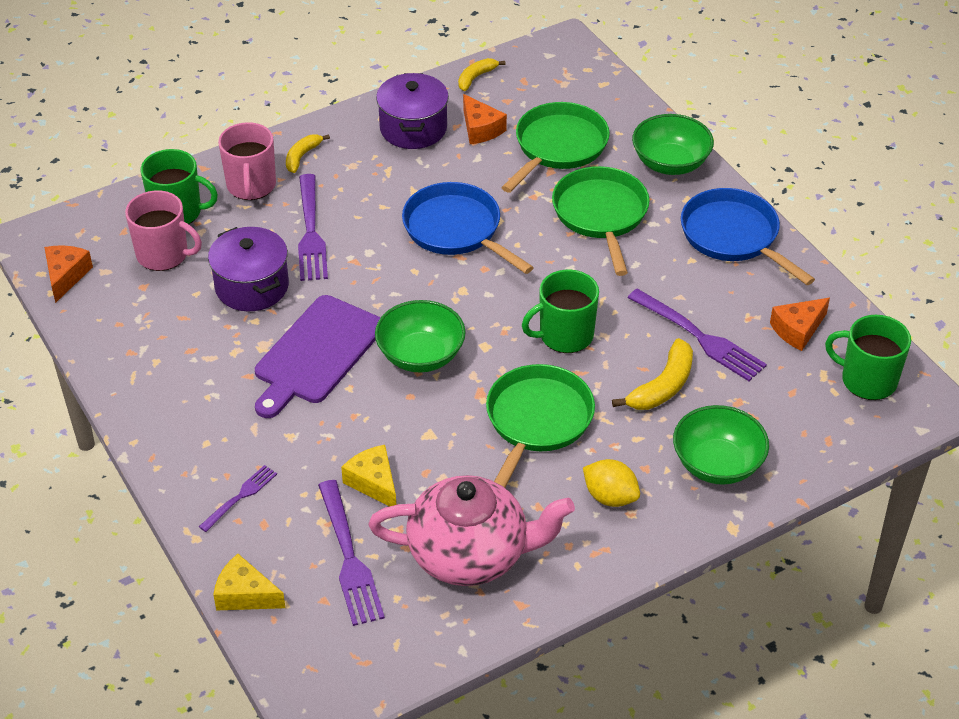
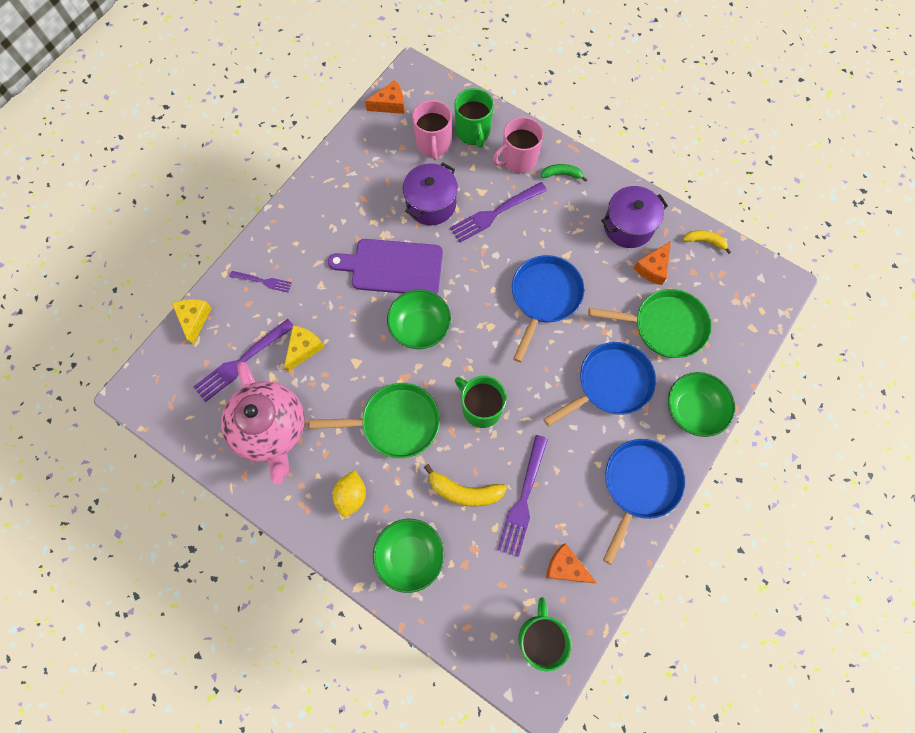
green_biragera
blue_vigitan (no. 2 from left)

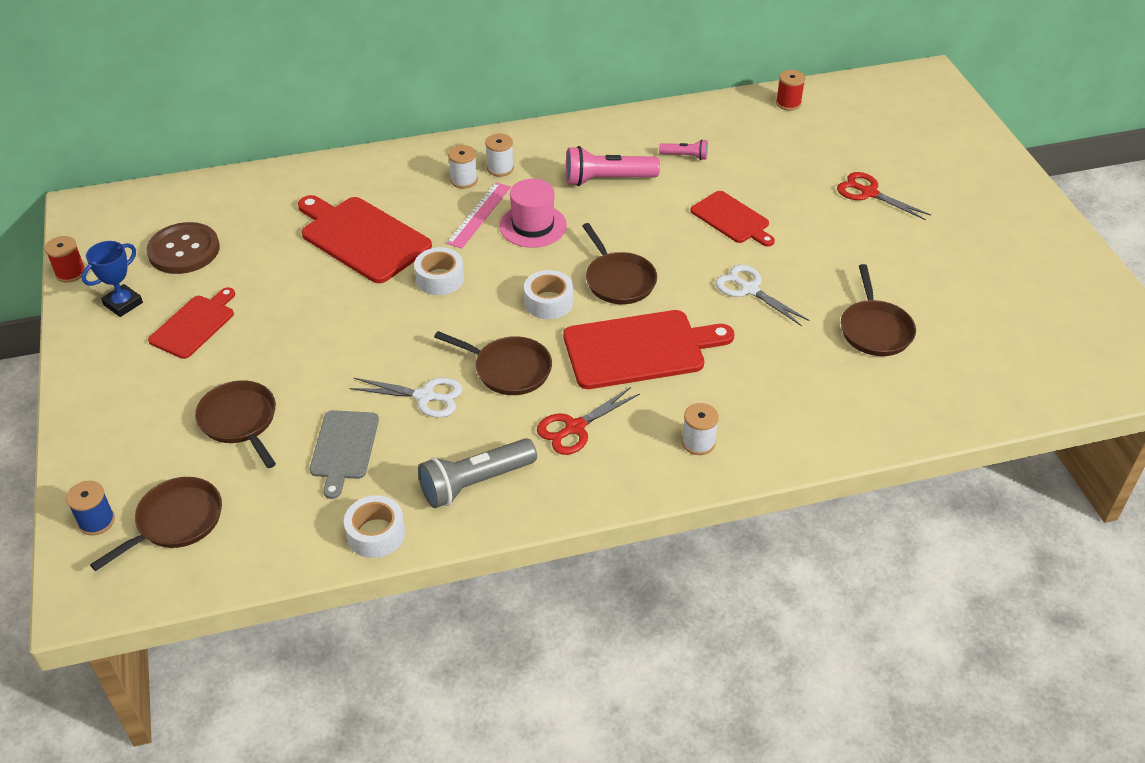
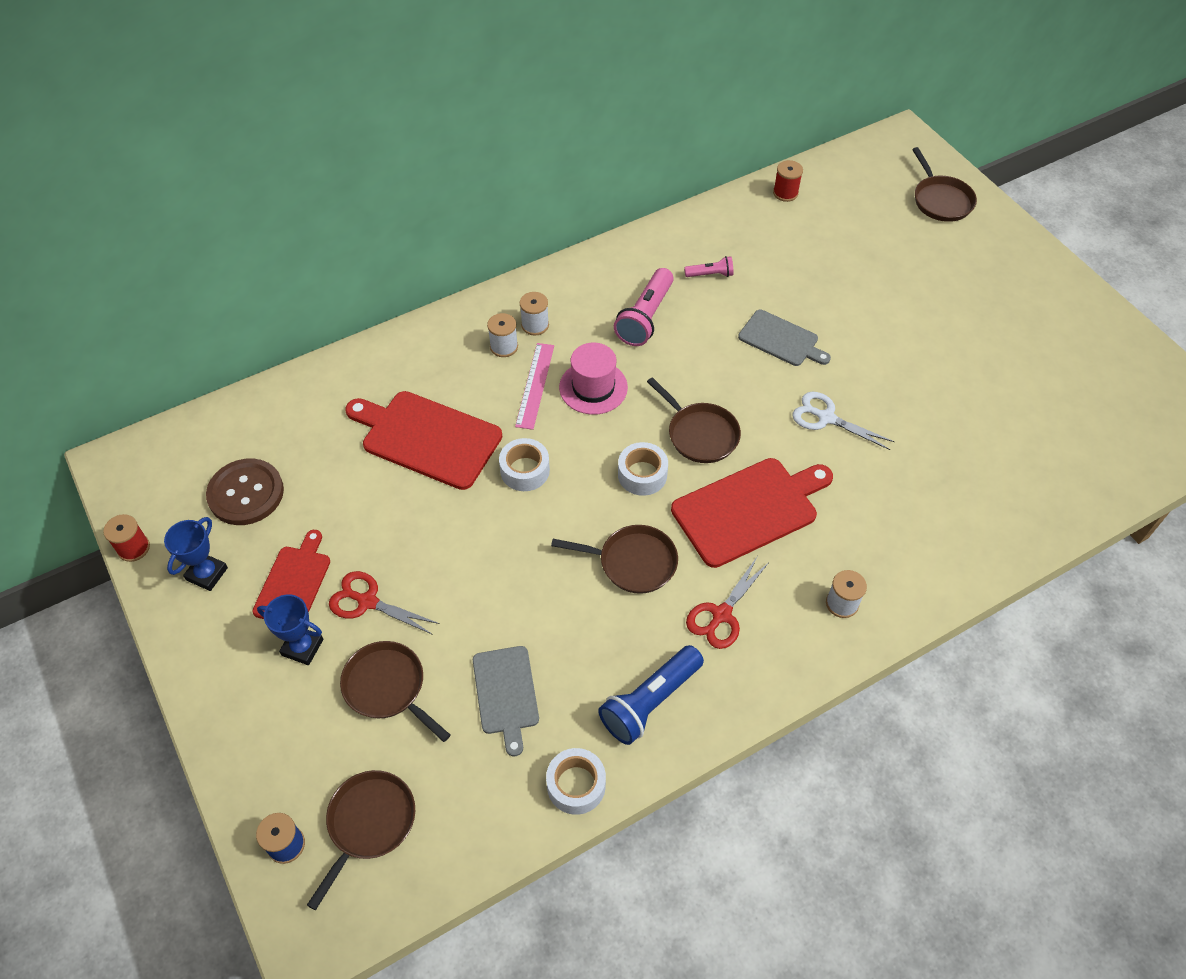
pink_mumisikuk (no. 1 from left)
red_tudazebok (no. 1 from left)
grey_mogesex (no. 2 from left)
brown_vigitan (no. 5 from left)
white_tudazebok (no. 1 from left in the first image)
blue_mumisikuk
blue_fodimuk (no. 2 from left)

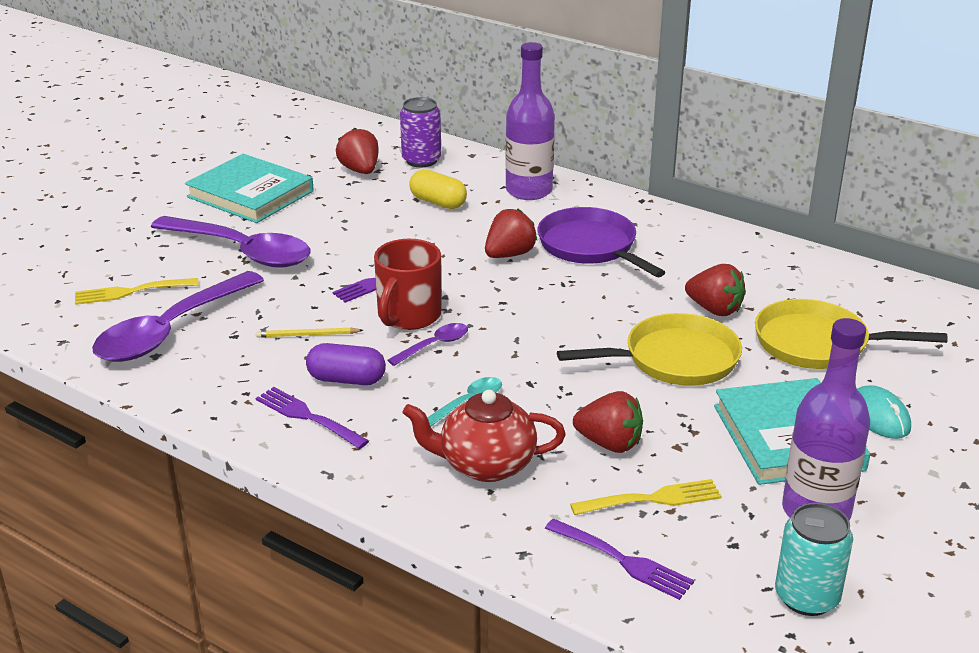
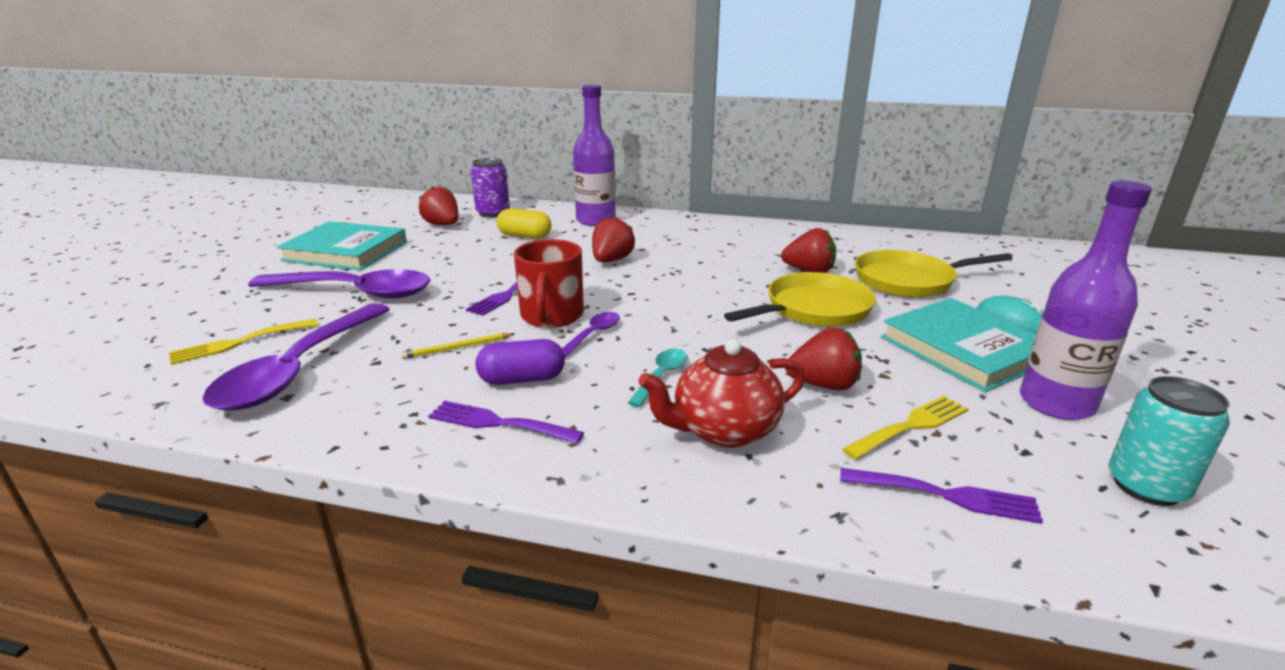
purple_vigitan

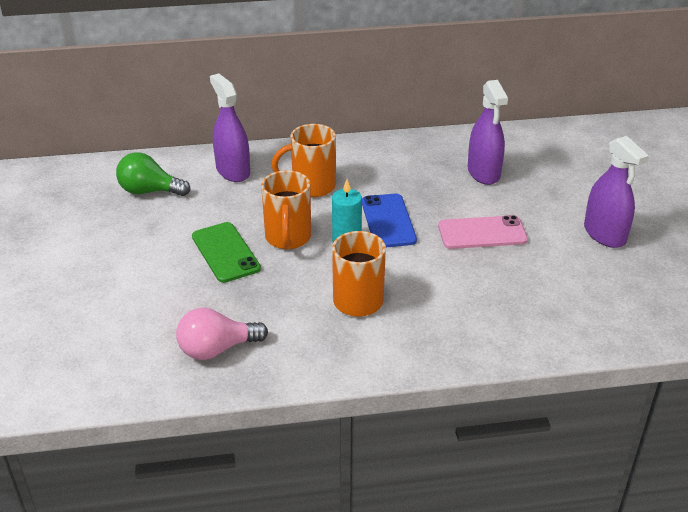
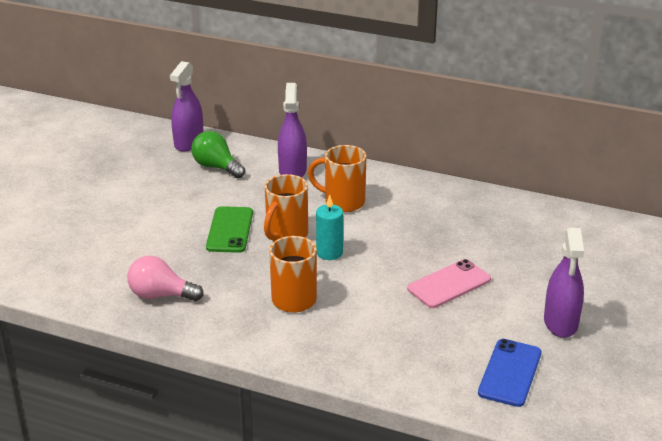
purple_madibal (no. 1 from left)
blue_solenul
pink_solenul

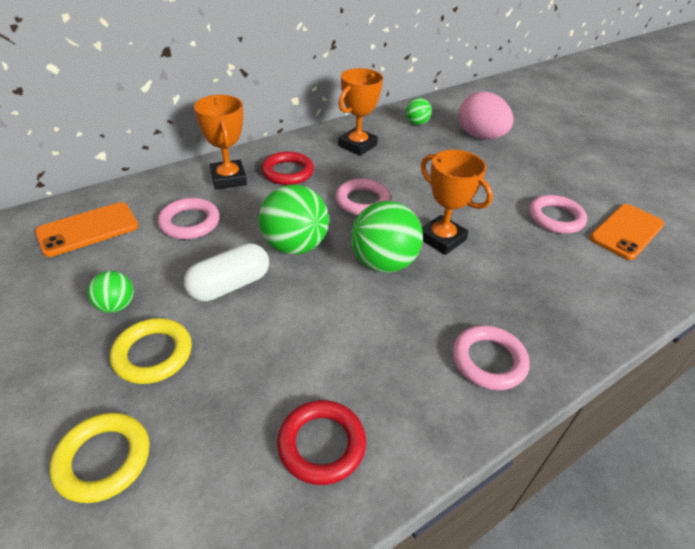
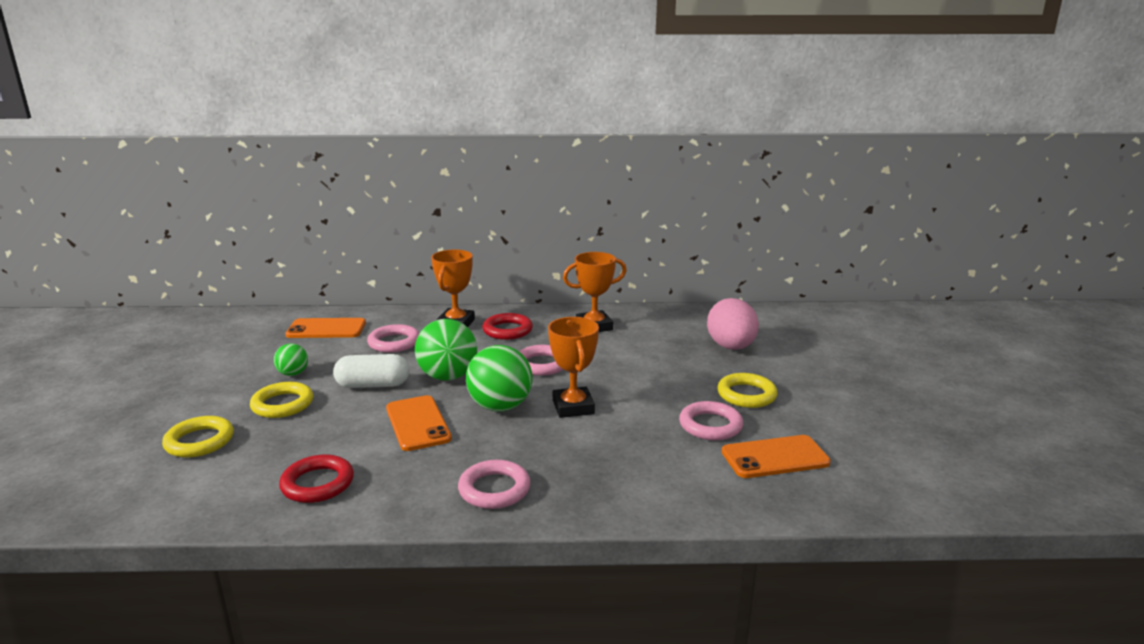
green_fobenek (no. 4 from left in the first image)
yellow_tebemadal (no. 3 from left)
orange_solenul (no. 2 from left)

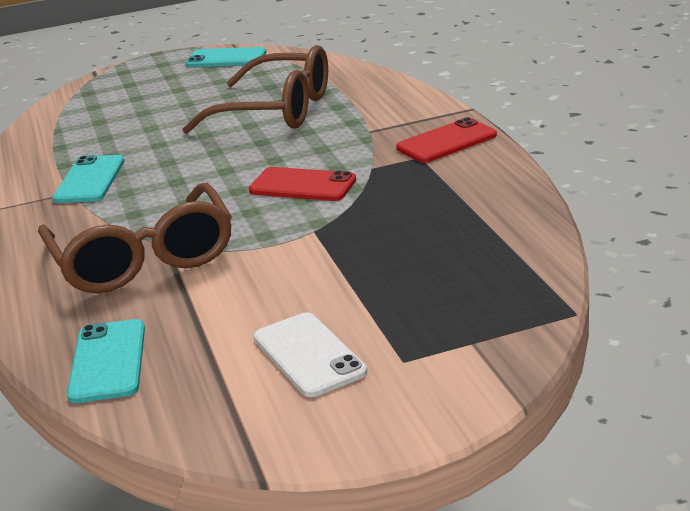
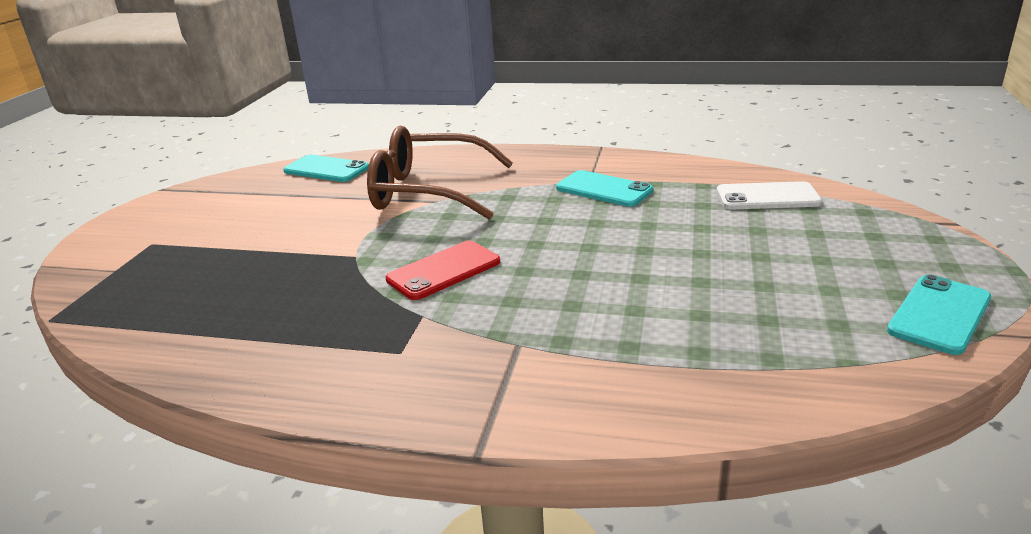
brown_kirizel (no. 2 from left in the first image)
red_solenul (no. 2 from left in the first image)
white_solenul

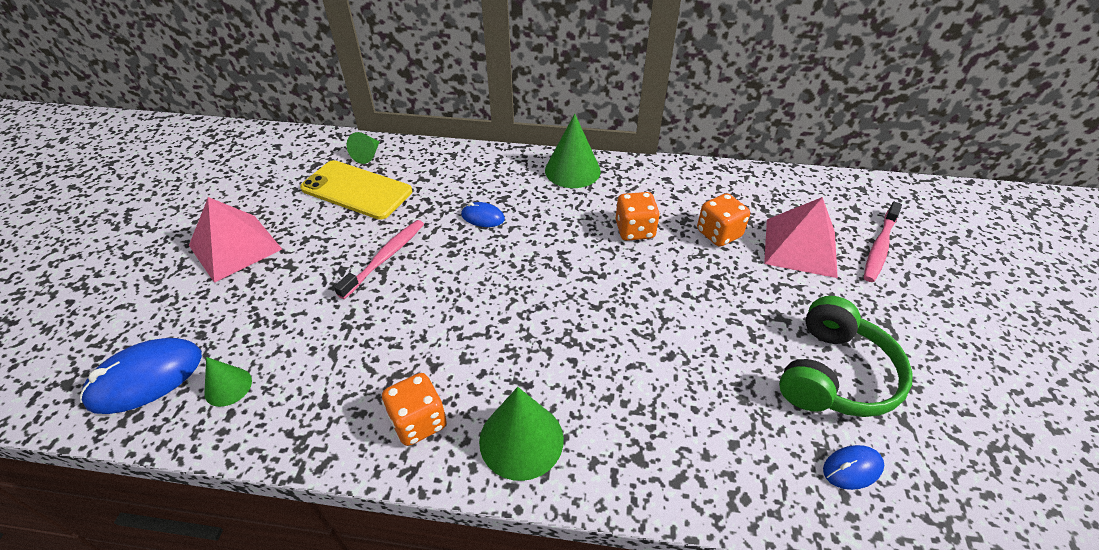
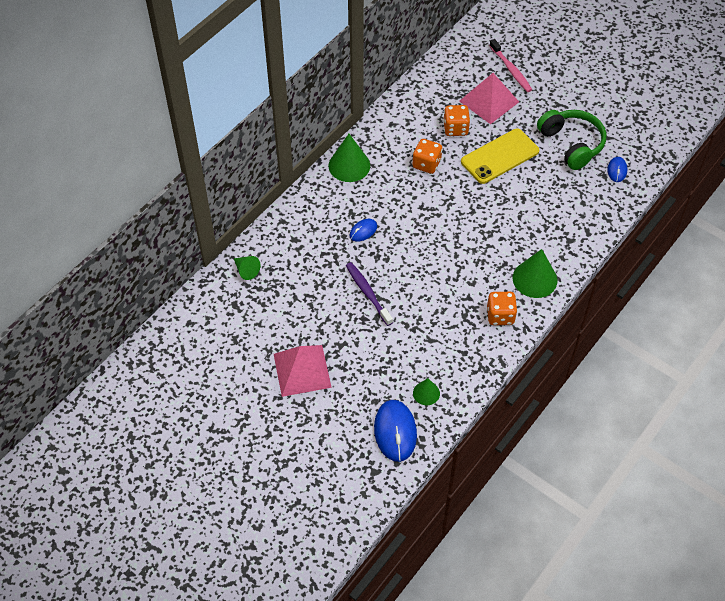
yellow_solenul
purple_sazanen

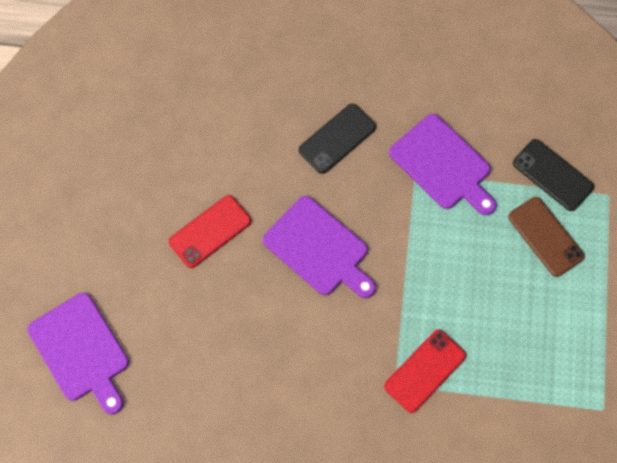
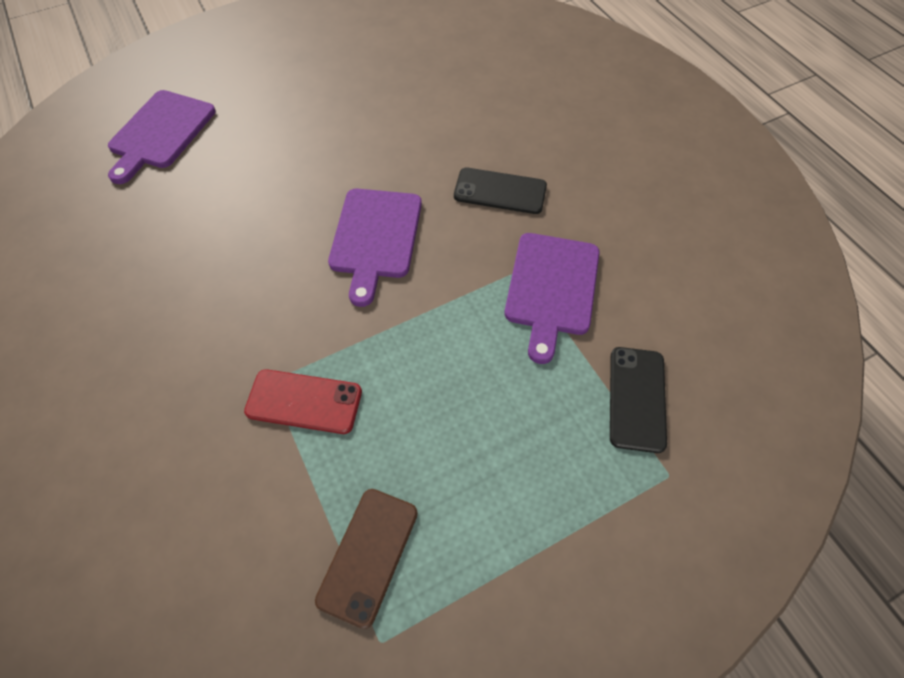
red_solenul (no. 1 from left in the first image)
brown_solenul

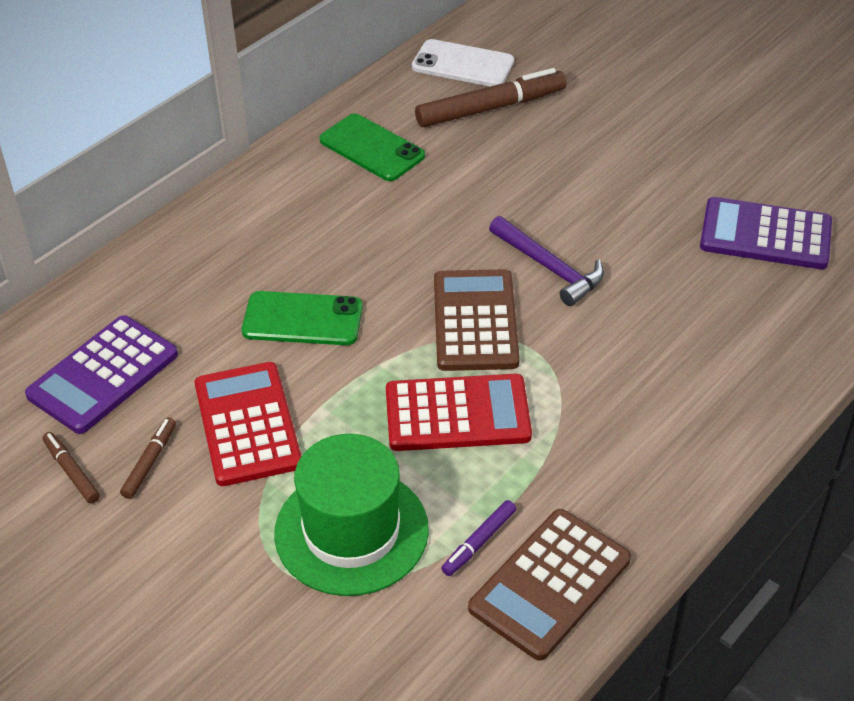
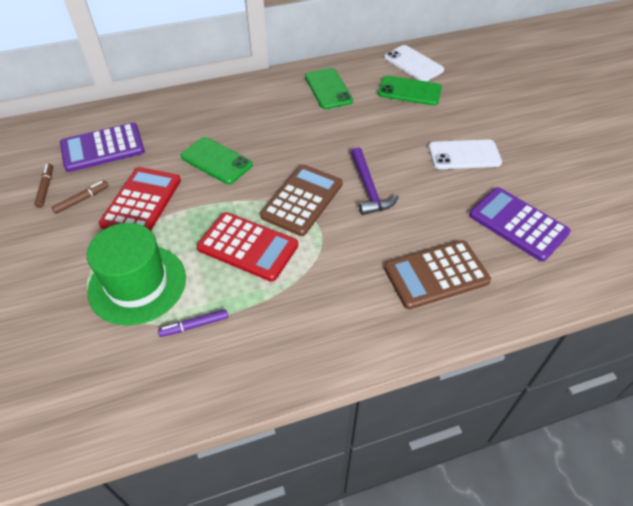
green_solenul (no. 3 from left)
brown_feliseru (no. 2 from left)
white_solenul (no. 2 from left)

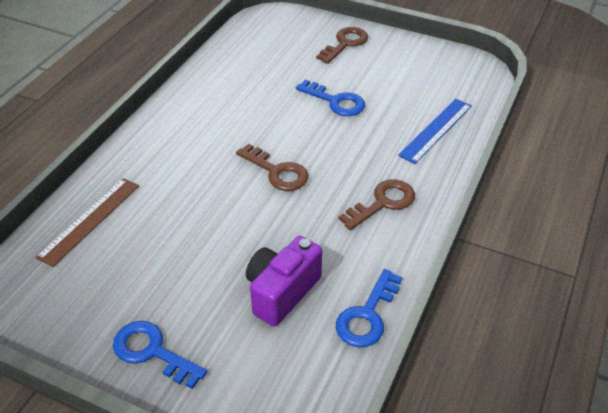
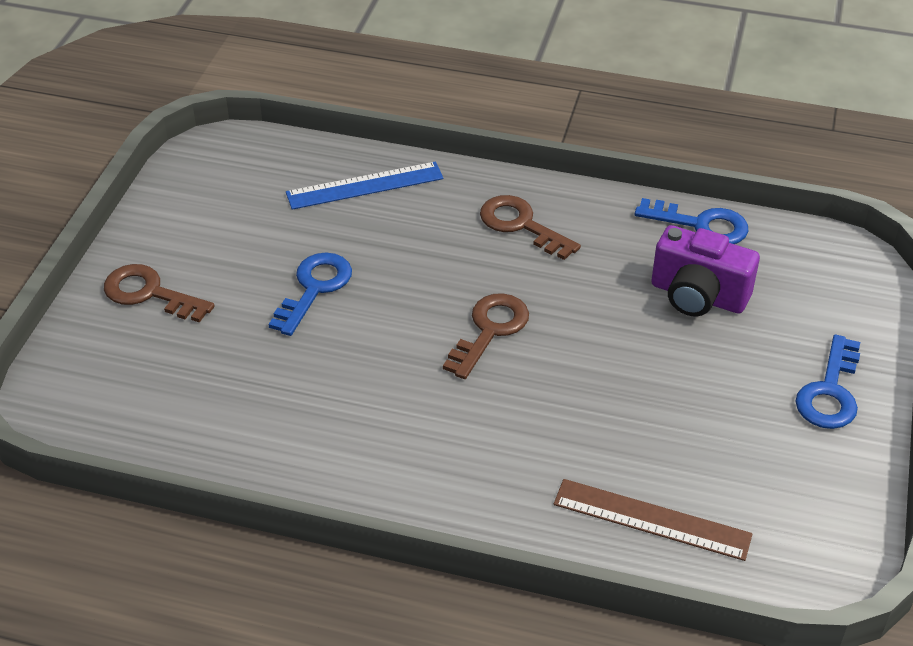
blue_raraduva

